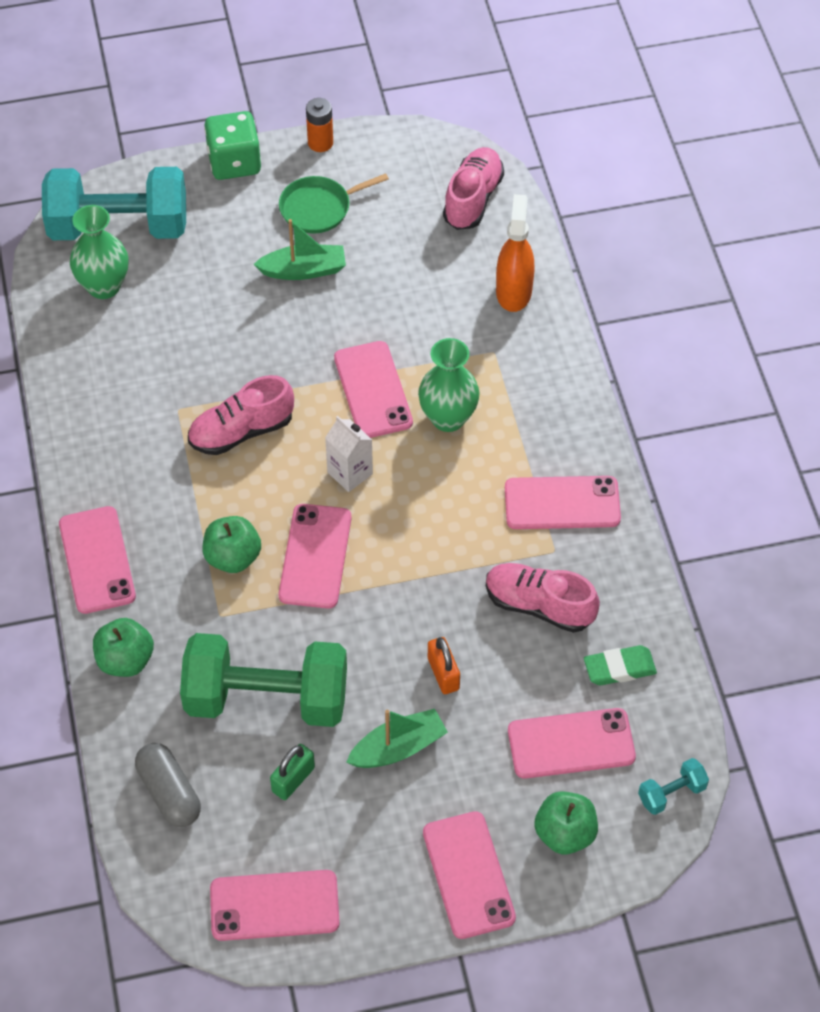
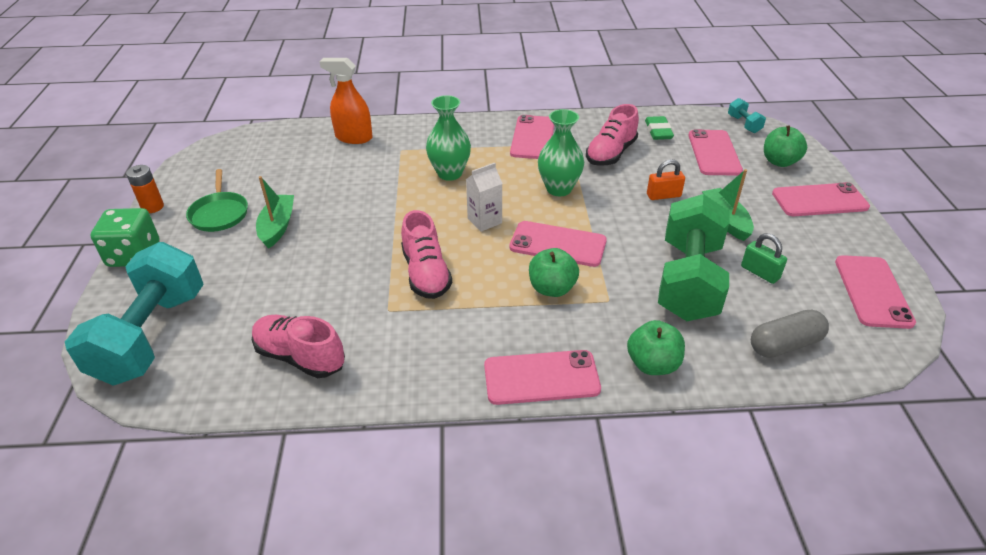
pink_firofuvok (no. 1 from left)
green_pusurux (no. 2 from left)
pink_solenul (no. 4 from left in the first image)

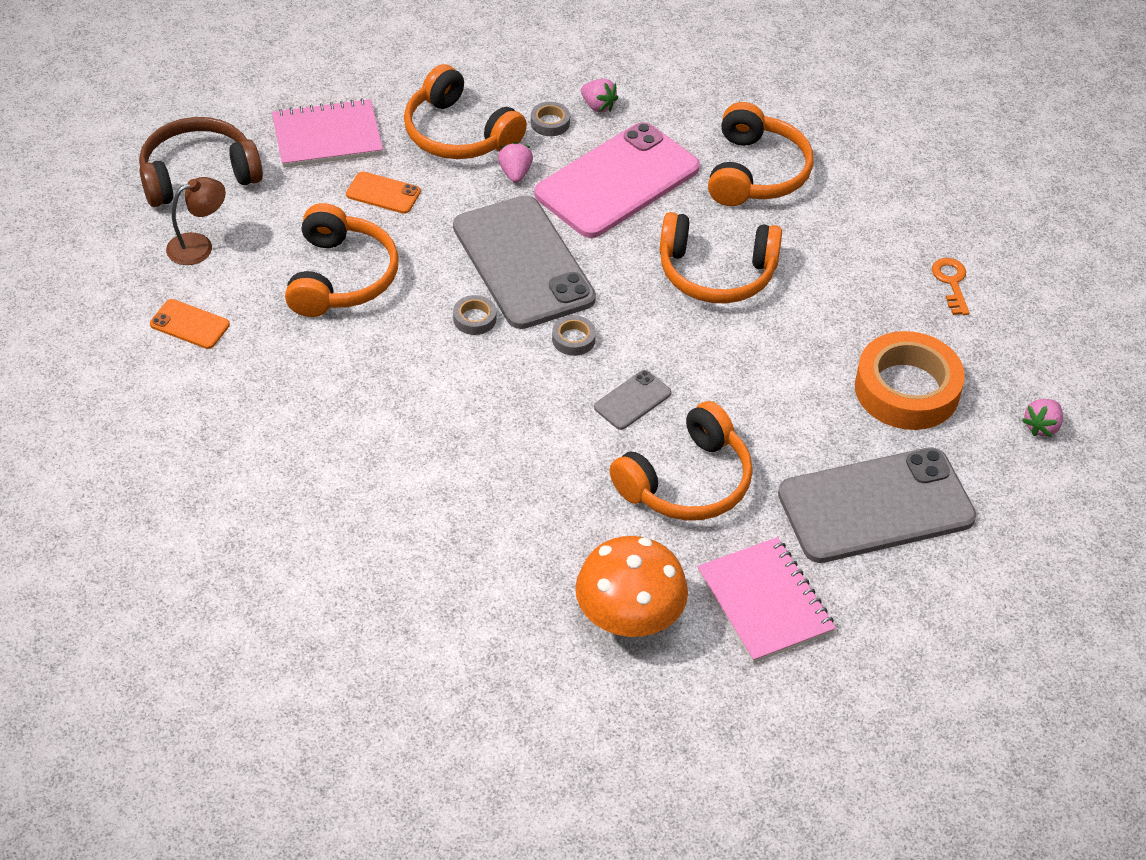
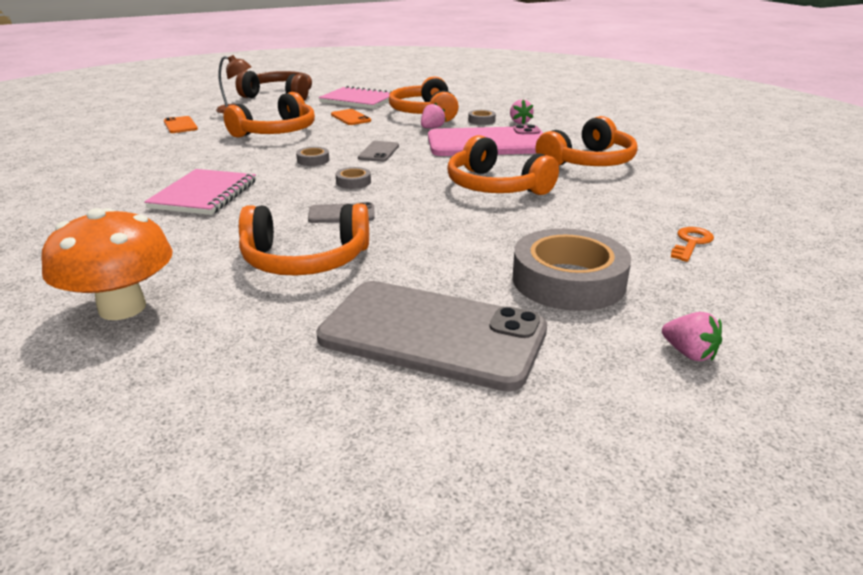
grey_solenul (no. 2 from left)
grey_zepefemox (no. 4 from left)
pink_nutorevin (no. 3 from left)
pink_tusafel (no. 1 from left)

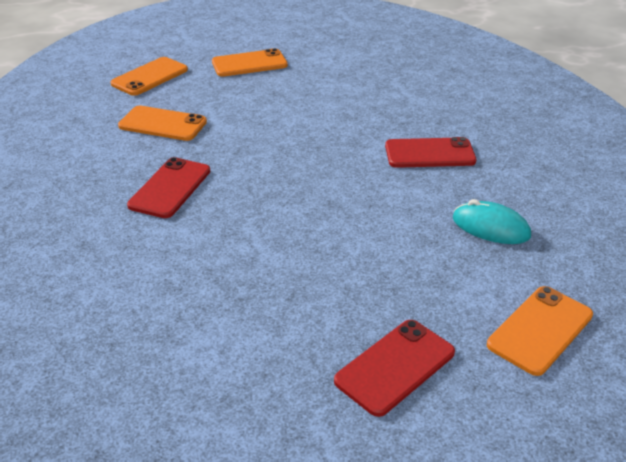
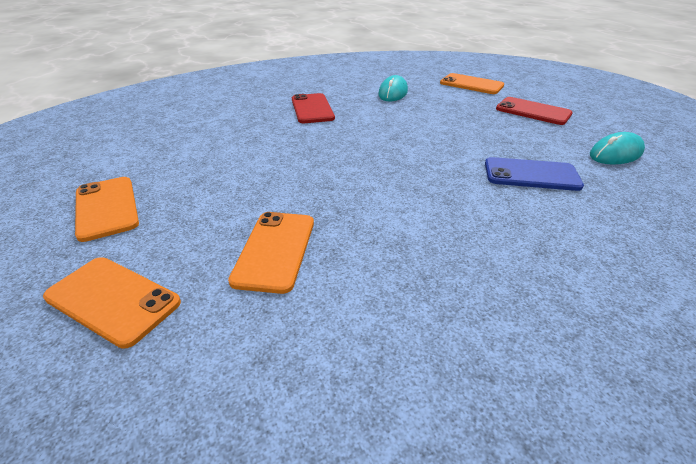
red_solenul (no. 1 from left in the first image)
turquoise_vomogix (no. 2 from left)
blue_solenul

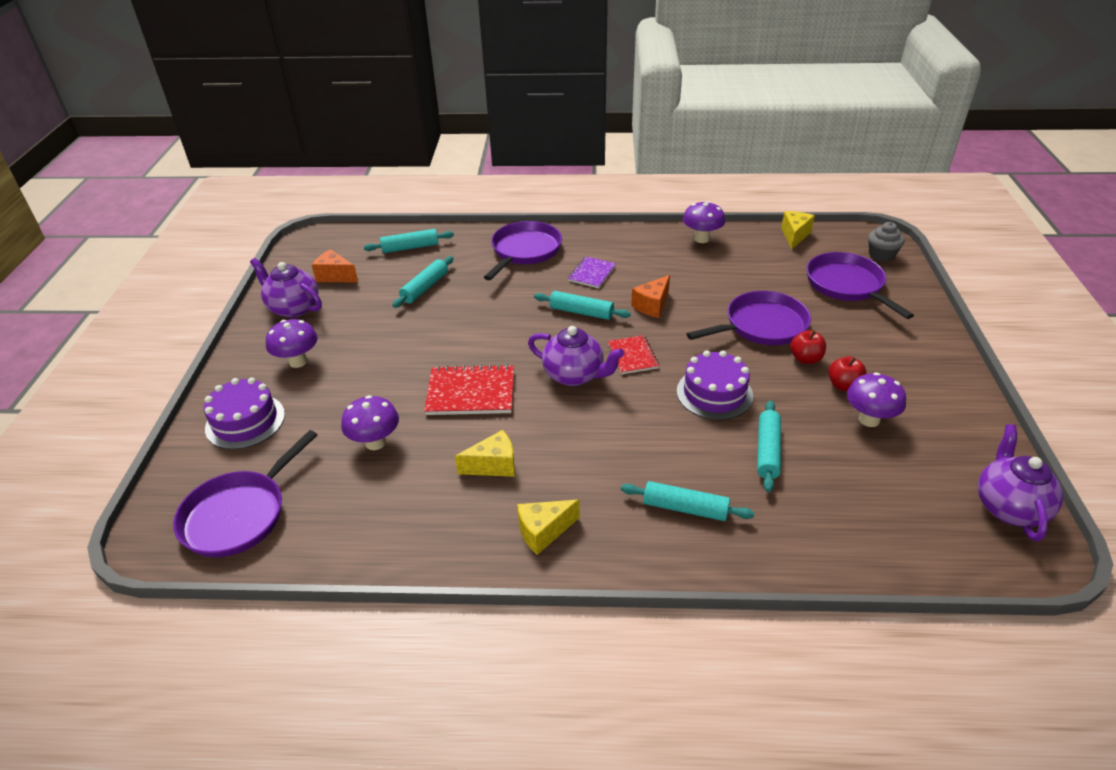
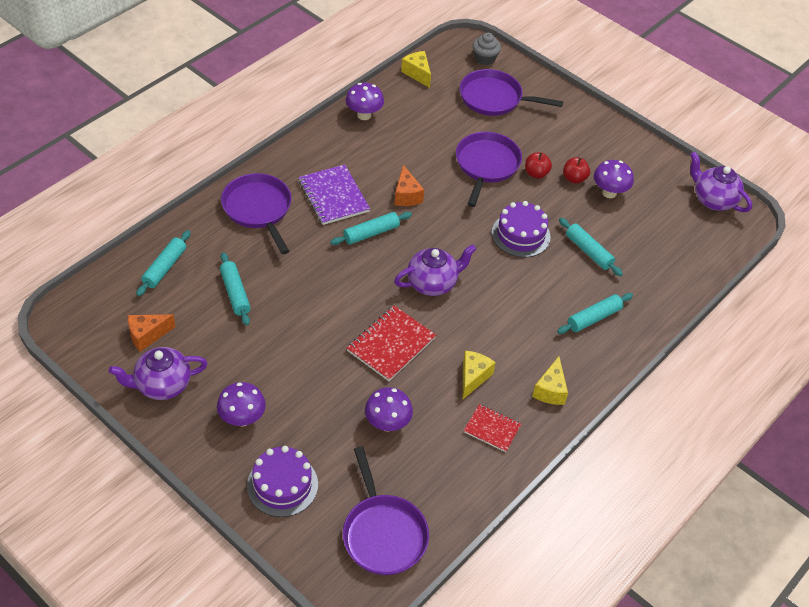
purple_tusafel
red_tusafel (no. 2 from left)

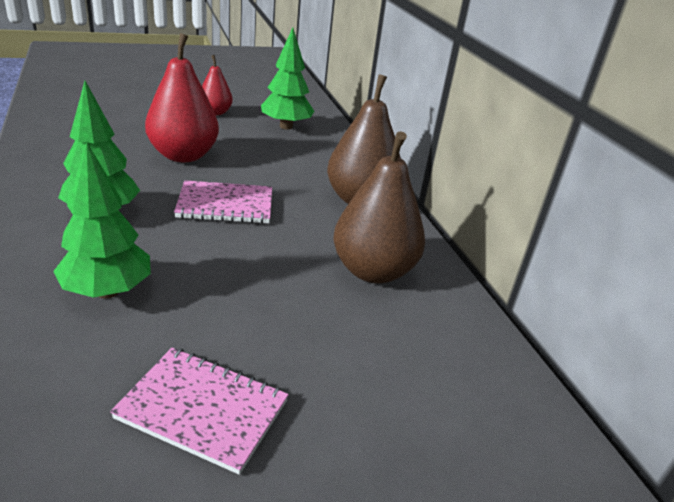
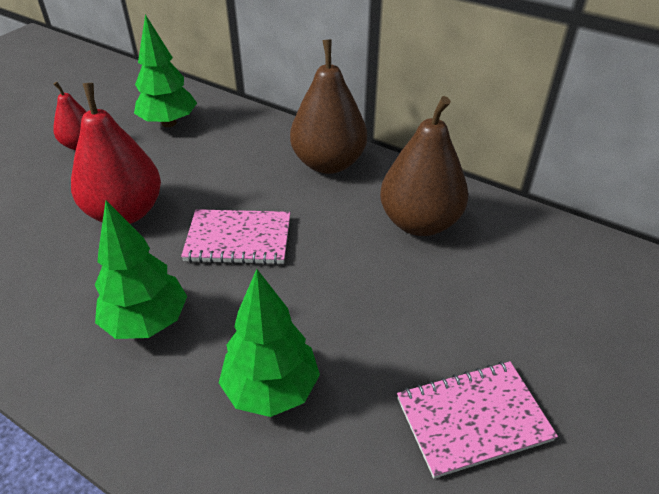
pink_tusafel (no. 1 from left)

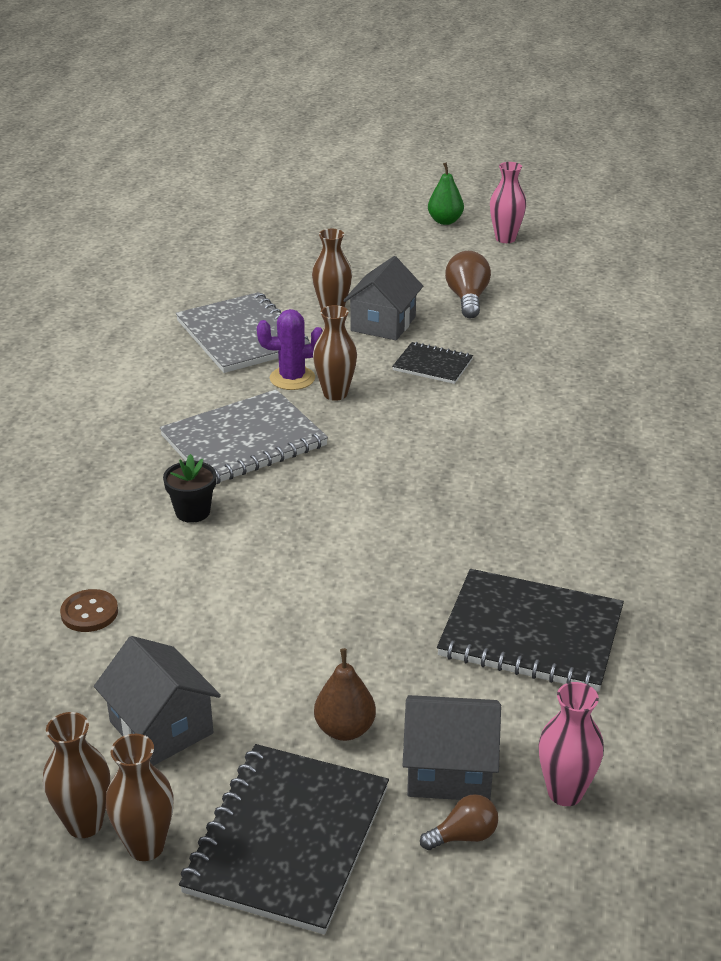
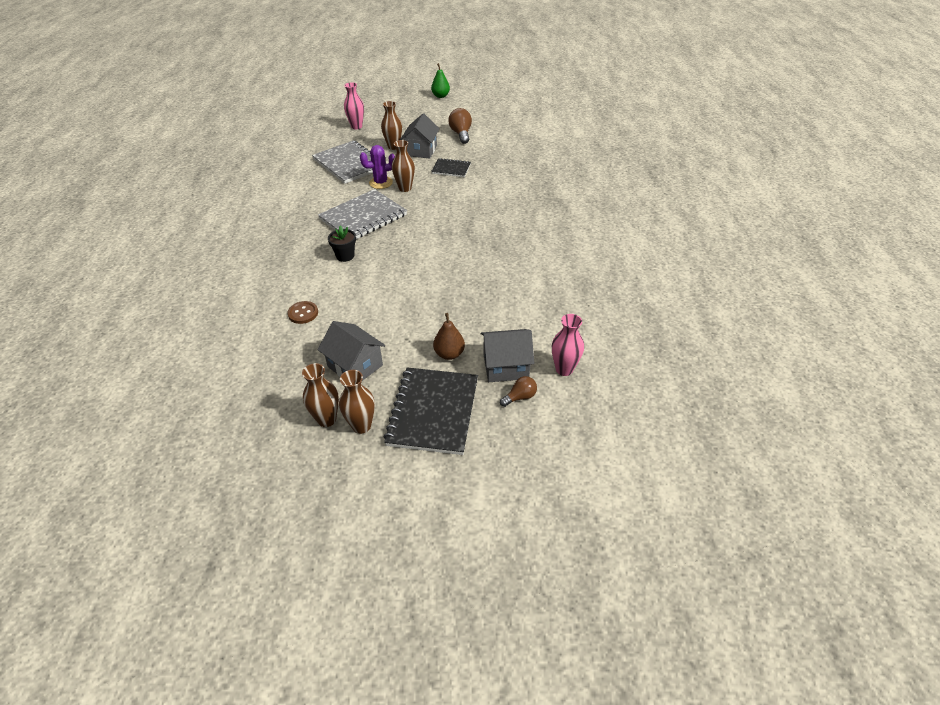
pink_pusurux (no. 1 from left)
black_tusafel (no. 3 from left in the first image)

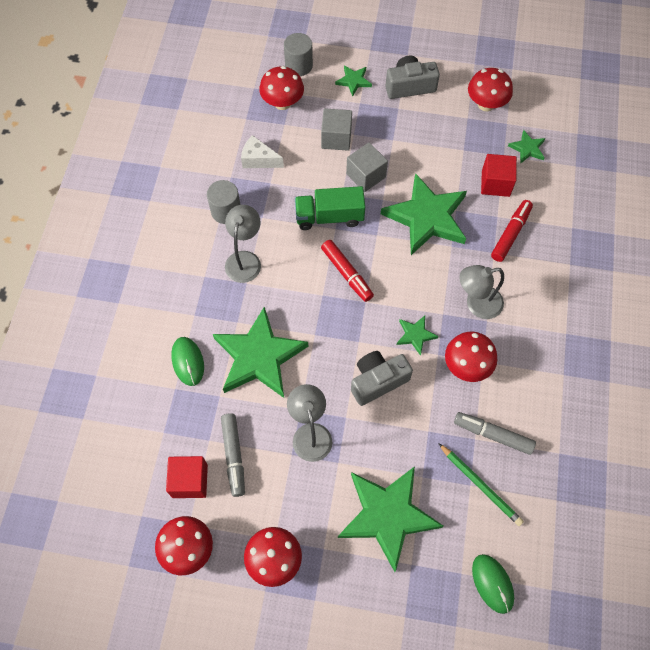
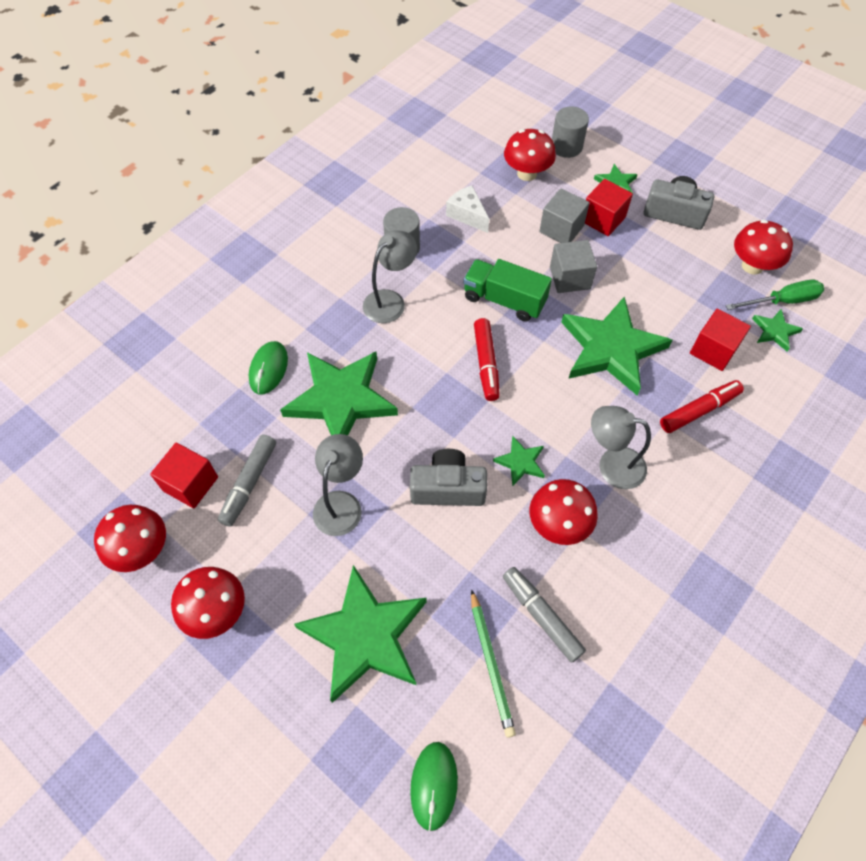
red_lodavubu (no. 2 from left)
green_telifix

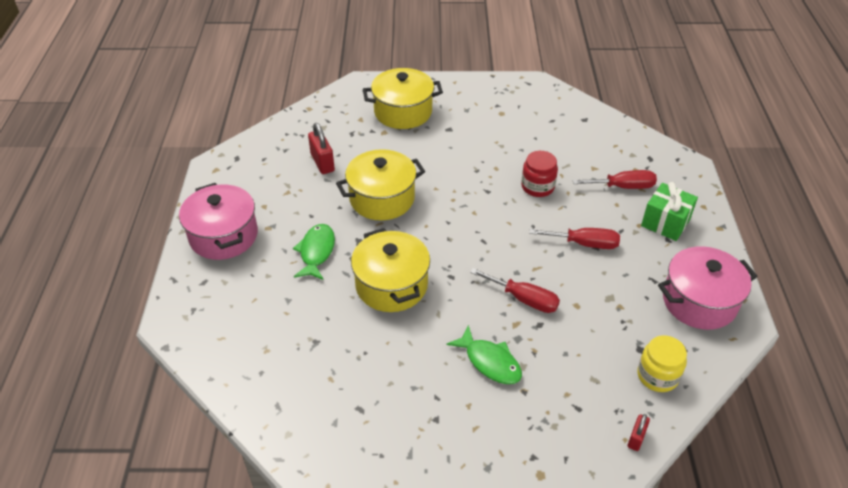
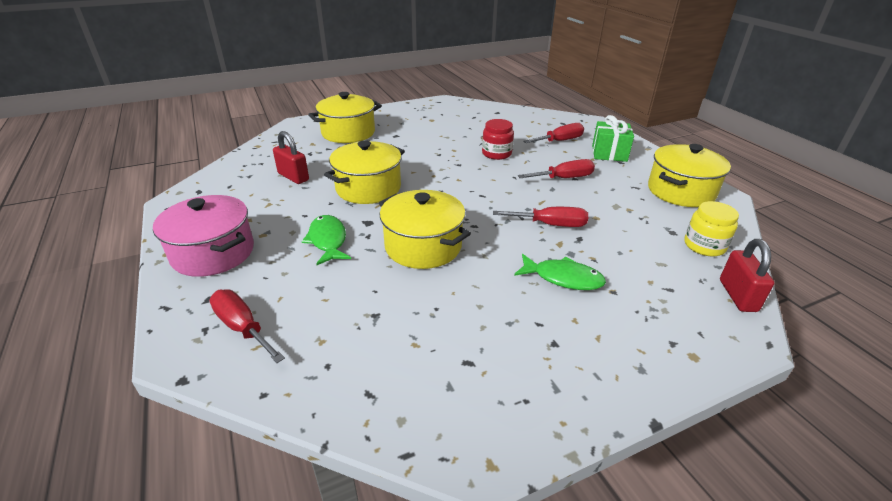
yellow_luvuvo (no. 4 from left)
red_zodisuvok (no. 2 from left)
red_telifix (no. 1 from left)

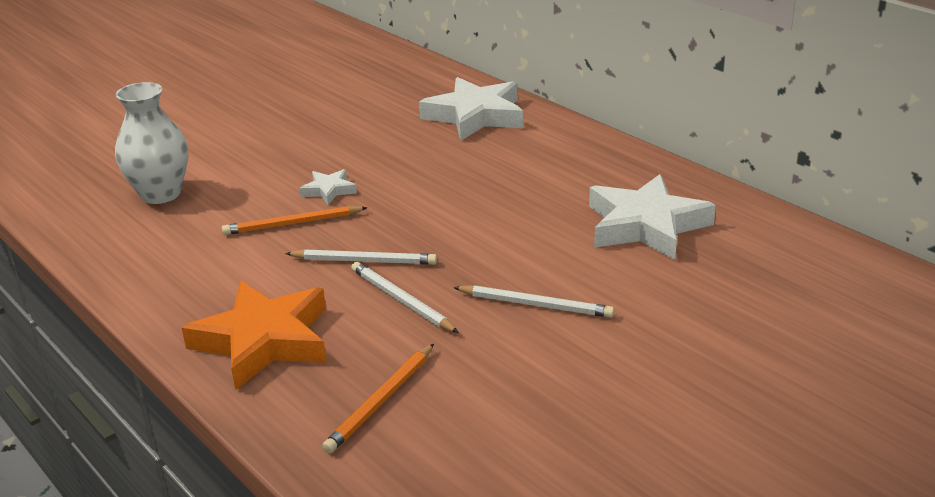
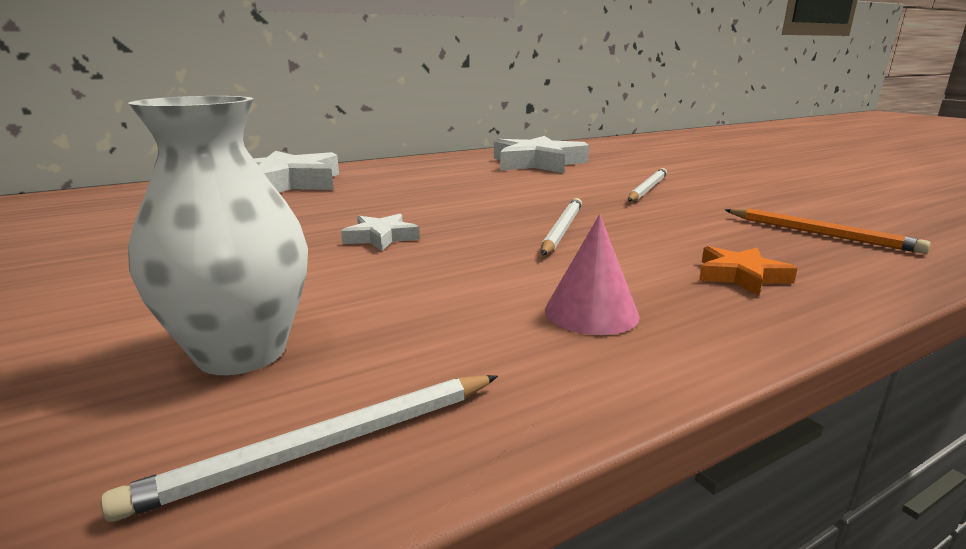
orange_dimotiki (no. 1 from left in the first image)
white_dimotiki (no. 1 from left)
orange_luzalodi
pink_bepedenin

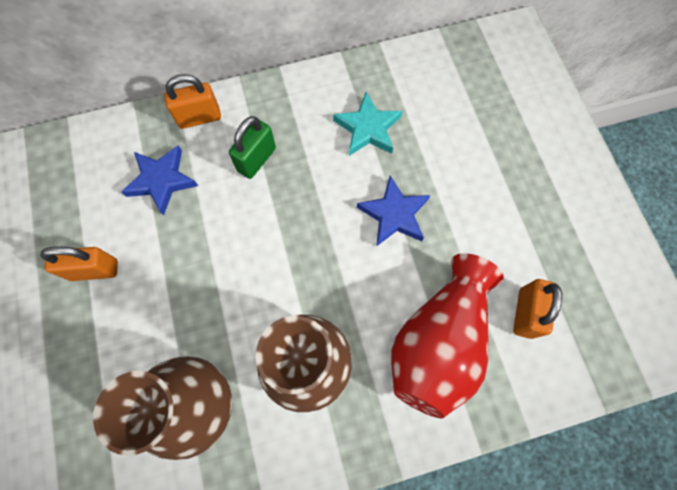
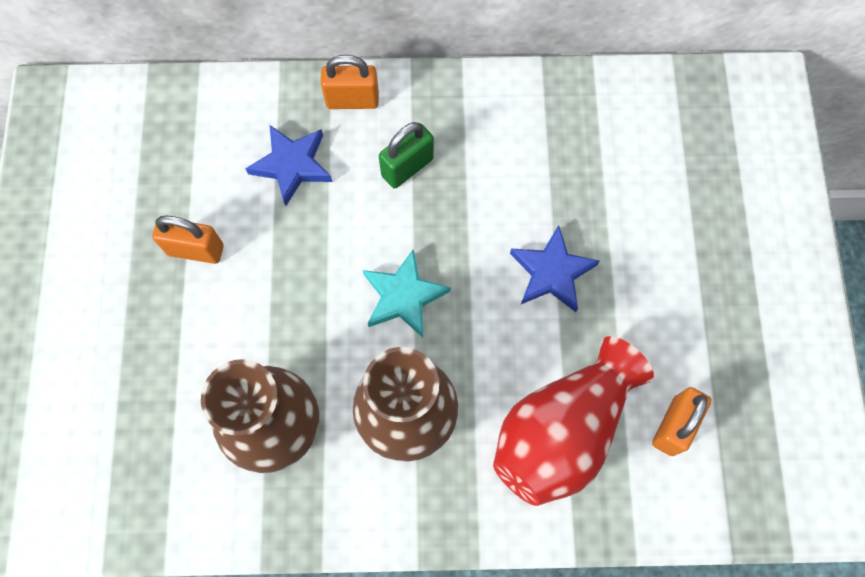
turquoise_luzalodi

